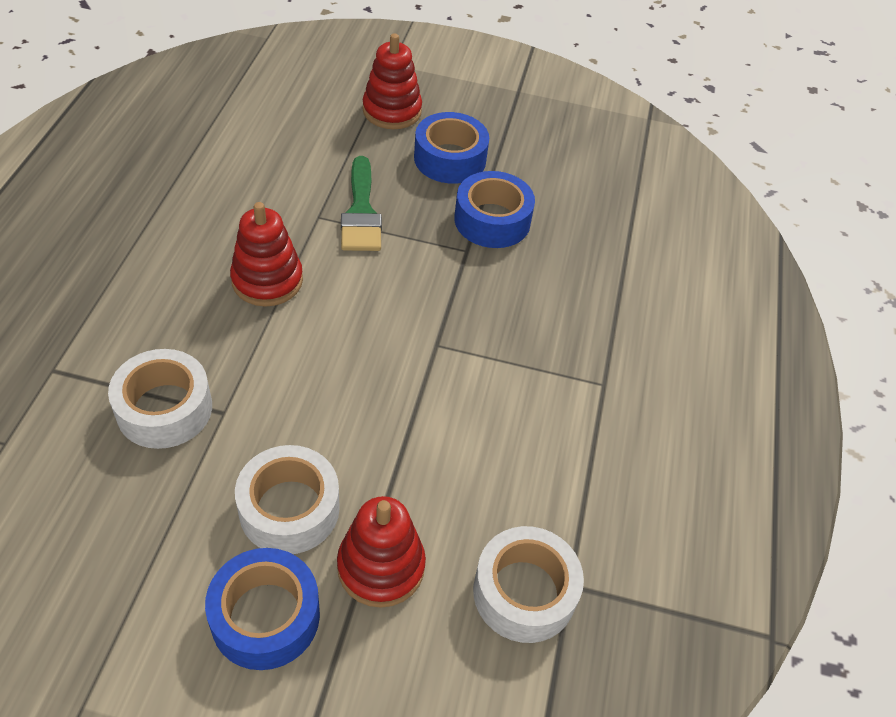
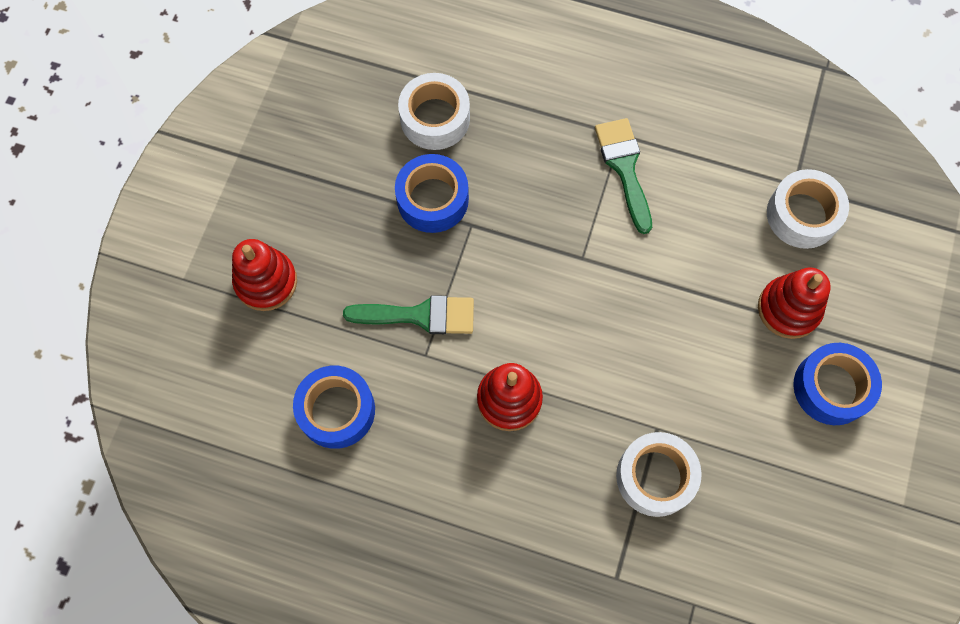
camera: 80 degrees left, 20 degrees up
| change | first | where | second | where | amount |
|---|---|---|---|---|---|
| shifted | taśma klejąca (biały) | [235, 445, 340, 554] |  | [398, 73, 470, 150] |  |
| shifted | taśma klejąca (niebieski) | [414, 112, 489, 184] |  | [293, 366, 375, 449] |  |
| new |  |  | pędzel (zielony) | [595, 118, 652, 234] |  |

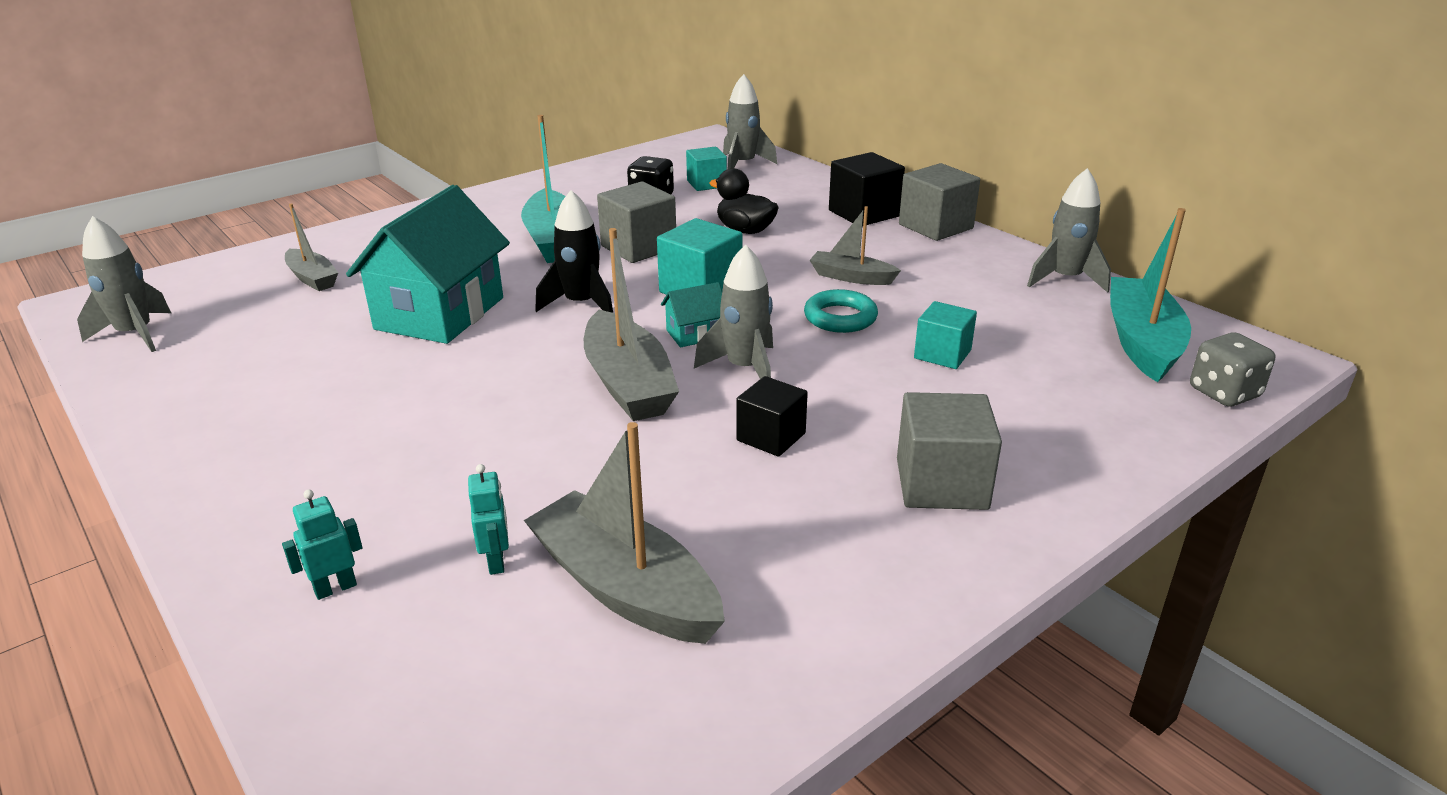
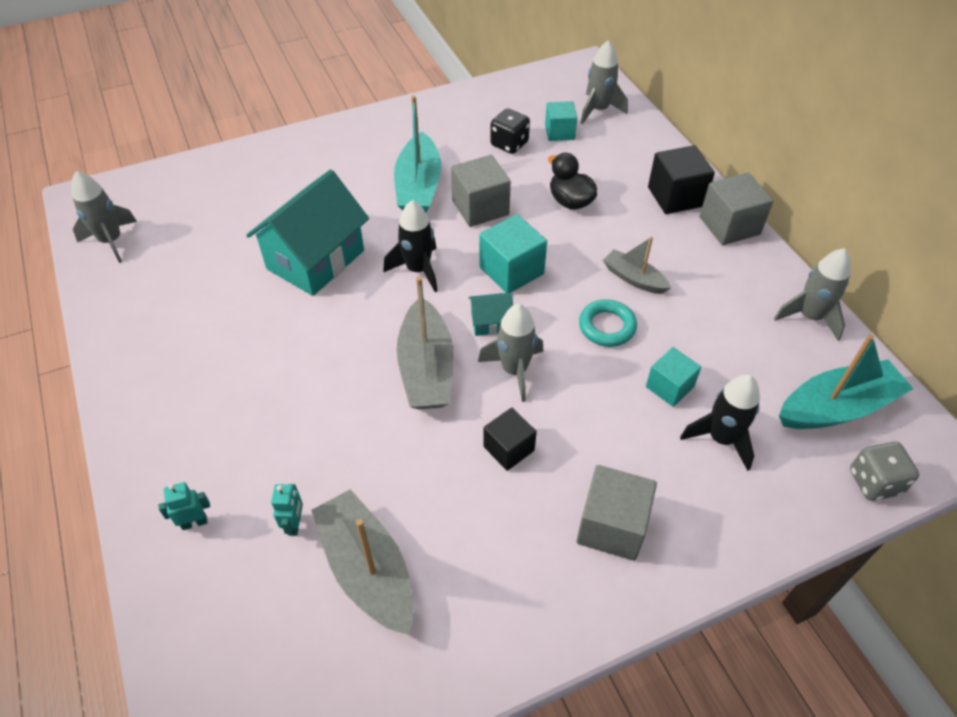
camera: 15 degrees right, 20 degrees up
| change | first | where | second | where | amount |
|---|---|---|---|---|---|
| gone | łódka (szary) | [285, 204, 338, 291] |  |  |  |
| rotated | łódka (turkusowy) | [1110, 208, 1191, 382] |  | [779, 334, 914, 429] | 45 degrees clockwise |
| new |  |  | rakieta (czarny) | [680, 374, 760, 471] |  |

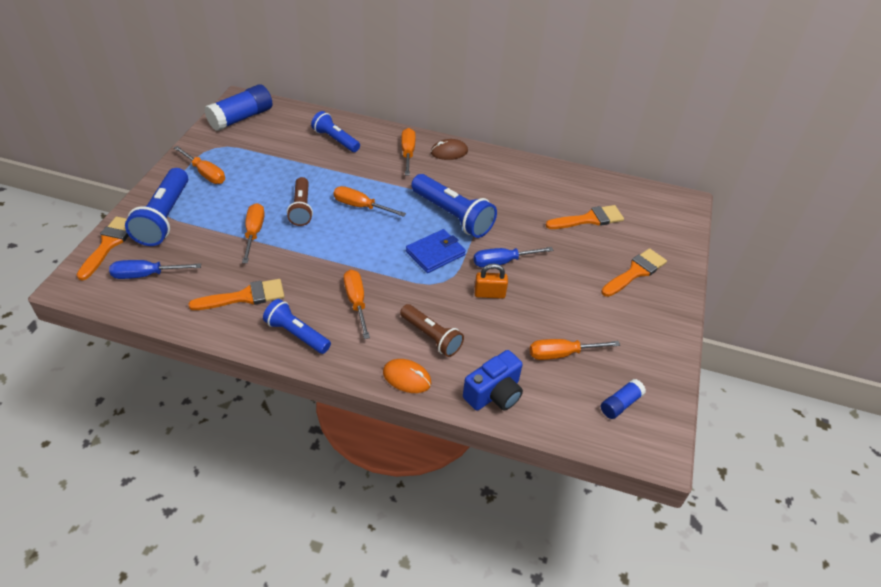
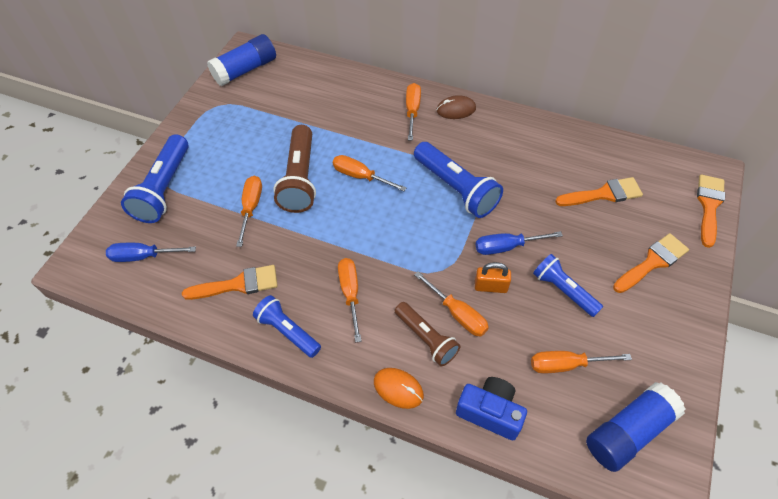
camera: 10 degrees right, 10 degrees up
| change | first | where | second | where | amount |
|---|---|---|---|---|---|
| shifted | pędzel (pomarańczowy) | [77, 217, 129, 280] |  | [697, 175, 725, 248] |  |
| shifted | śrubokręt (pomarańczowy) | [174, 146, 225, 184] |  | [414, 271, 489, 336] |  |
| scaled | latarka (brązowy) | [287, 177, 313, 226] |  | [273, 125, 316, 213] | x1.56 |
| shifted | latarka (niebieski) | [311, 111, 360, 152] |  | [533, 254, 603, 317] |  |
| gone | portfel (niebieski) | [406, 229, 466, 273] |  |  |  |
| rotated | aparat fotograficzny (niebieski) | [463, 350, 523, 410] |  | [456, 377, 527, 440] | 120 degrees counterclockwise |
| scaled | klej w sztyfcie (niebieski) | [601, 379, 646, 419] |  | [586, 382, 686, 472] | x1.87 |

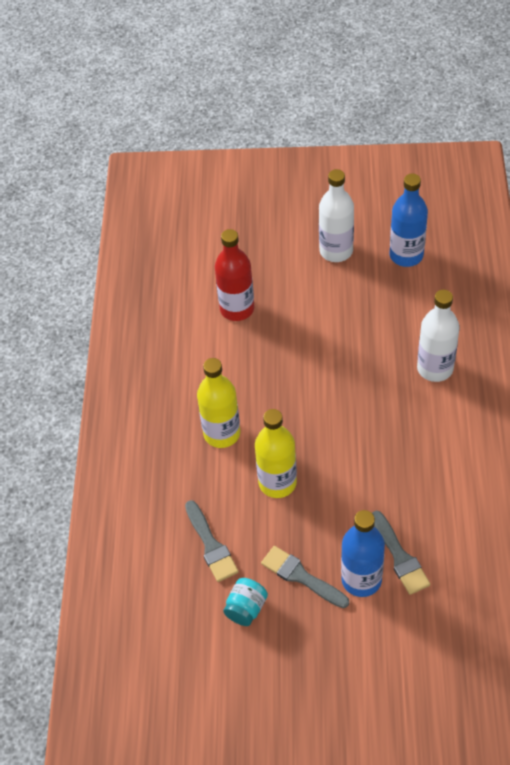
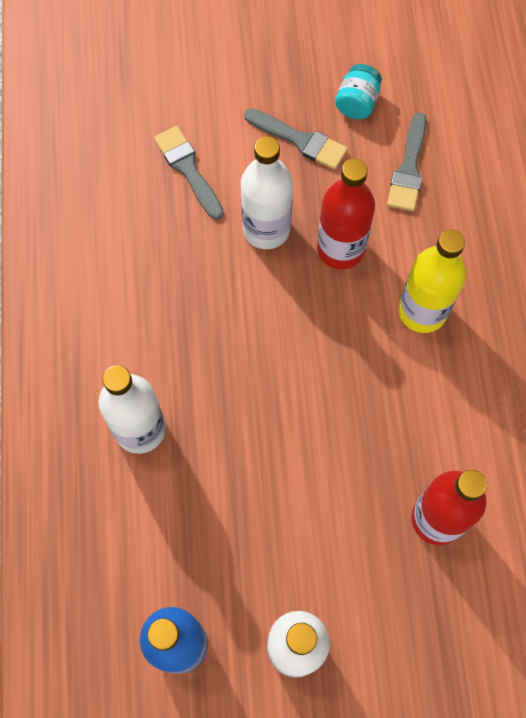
camera: 170 degrees right, 15 degrees up
| change | first | where | second | where | amount |
|---|---|---|---|---|---|
| rotated | pędzel (szary) | [185, 500, 239, 582] |  | [387, 112, 427, 211] | 135 degrees counterclockwise |
| repainted | butelka (żółty) | [255, 409, 297, 498] | butelka (czerwony) | [317, 158, 375, 269] |  |
| gone | butelka (niebieski) | [341, 510, 385, 597] |  |  |  |
| new |  |  | butelka (biały) | [241, 136, 293, 249] |  |

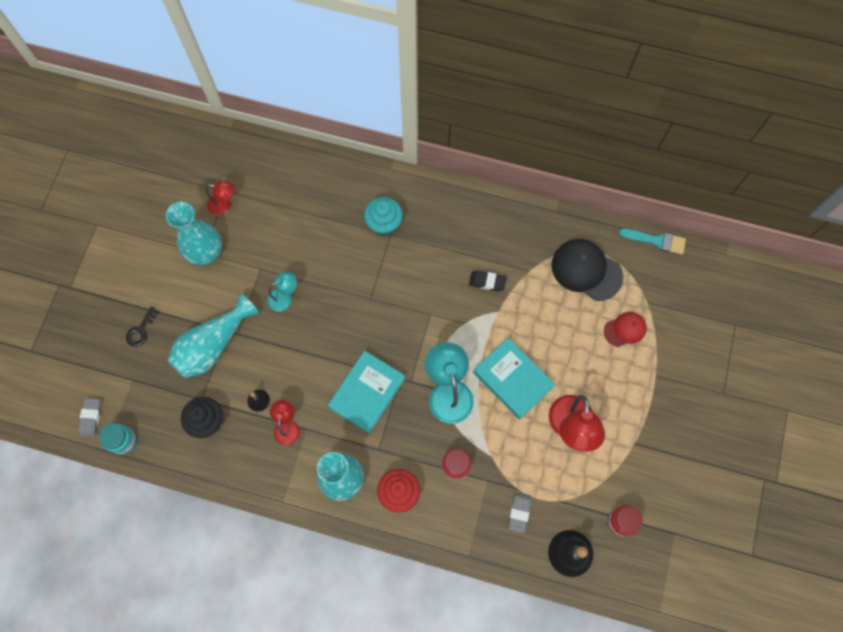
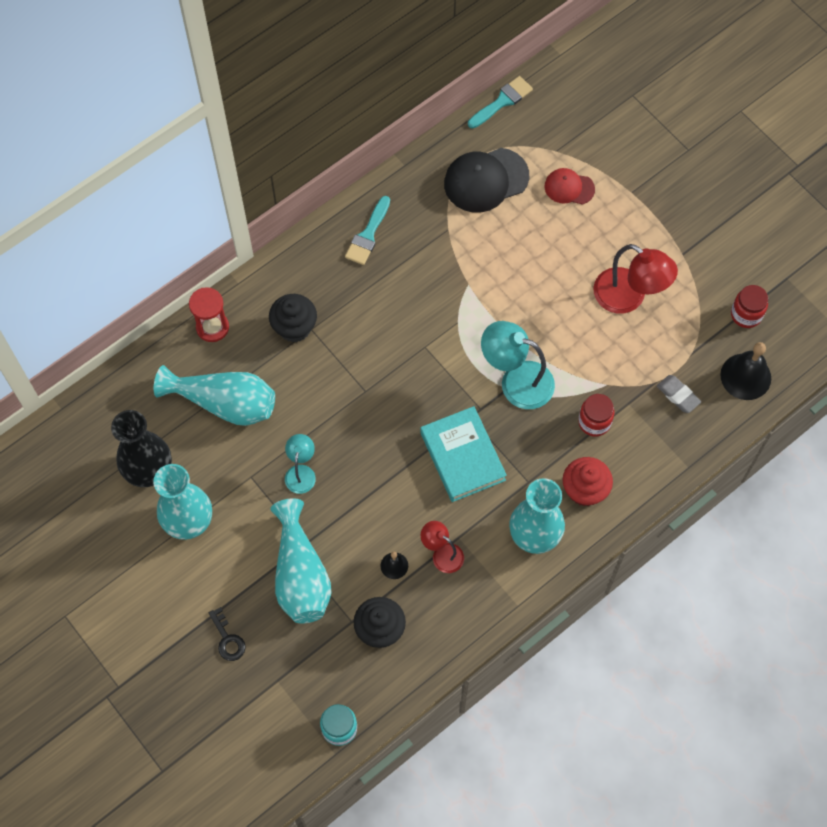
camera: 55 degrees left, 5 degrees down
| change | first | where | second | where | amount |
|---|---|---|---|---|---|
| gone | gumka do mazania (szary) | [78, 398, 101, 437] |  |  |  |
| swapped | lampka (czerwony) | [206, 181, 234, 215] | wazon (czarny) | [111, 410, 172, 487] |  |
| repainted | muffinka (turkusowy) | [364, 197, 403, 236] | muffinka (czarny) | [269, 294, 317, 342] |  |
| gone | gumka do mazania (czarny) | [469, 271, 507, 291] |  |  |  |
| gone | książka (turkusowy) | [473, 338, 555, 419] |  |  |  |
| rotated | czapka (czerwony) | [604, 312, 647, 347] |  | [544, 168, 595, 205] | 90 degrees counterclockwise |
| new |  |  | wazon (turkusowy) | [154, 365, 275, 426] |  |
| new |  |  | klepsydra (czerwony) | [189, 287, 229, 342] |  |
| new |  |  | pędzel (turkusowy) | [345, 196, 390, 265] |  |

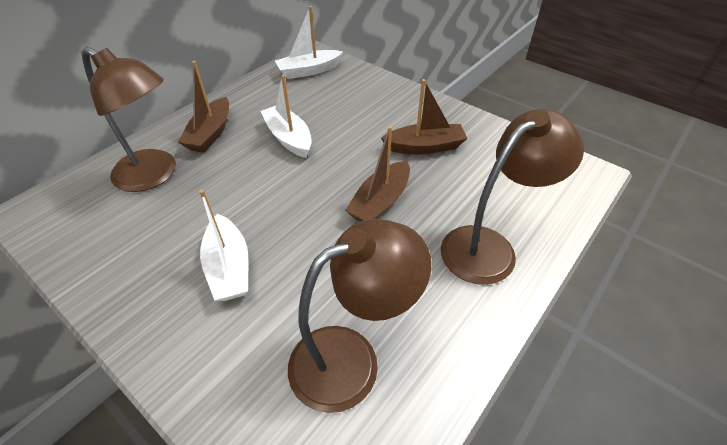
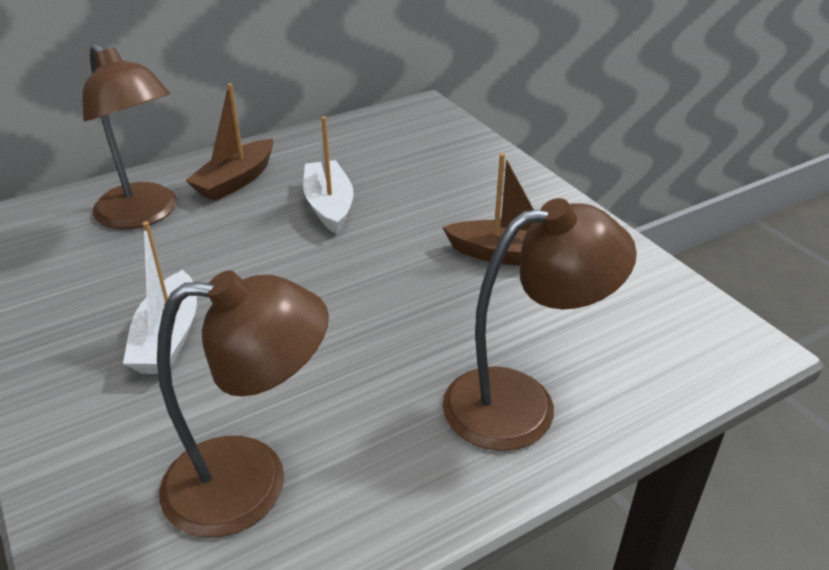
camera: 20 degrees right, 10 degrees down
| change | first | where | second | where | amount |
|---|---|---|---|---|---|
| gone | łódka (biały) | [275, 6, 343, 79] |  |  |  |
| gone | łódka (brązowy) | [345, 126, 410, 222] |  |  |  |

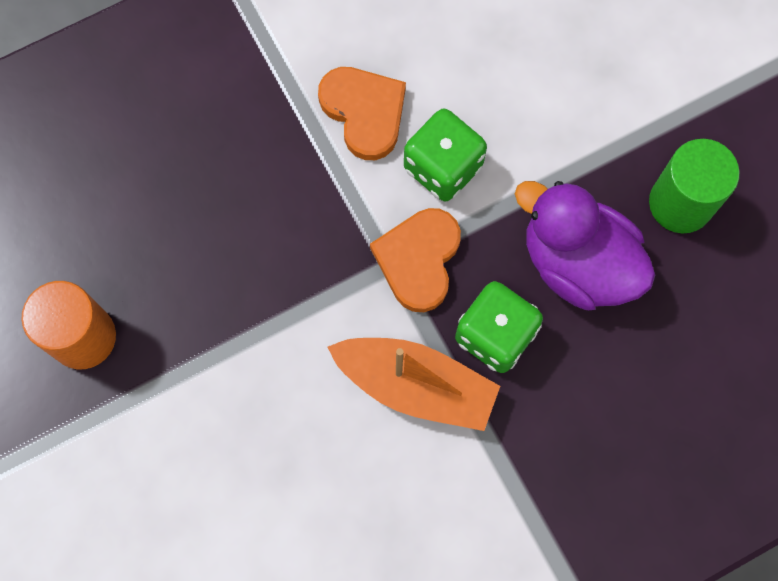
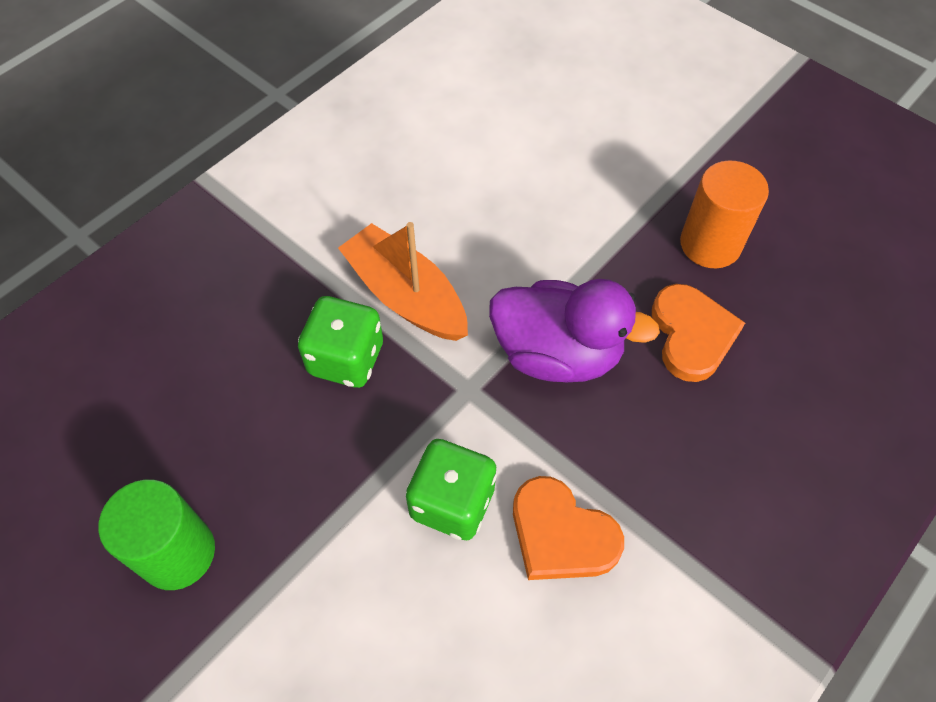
camera: 160 degrees right, 15 degrees down
| change | first | where | second | where | amount |
|---|---|---|---|---|---|
| rotated | łódka (pomarańczowy) | [327, 338, 500, 431] |  | [338, 222, 468, 341] | 45 degrees clockwise |
| shifted | serce (pomarańczowy) | [370, 208, 461, 312] |  | [652, 284, 745, 382] |  |
| shifted | kaczka (fioletowy) | [515, 181, 655, 310] |  | [489, 279, 660, 382] |  |

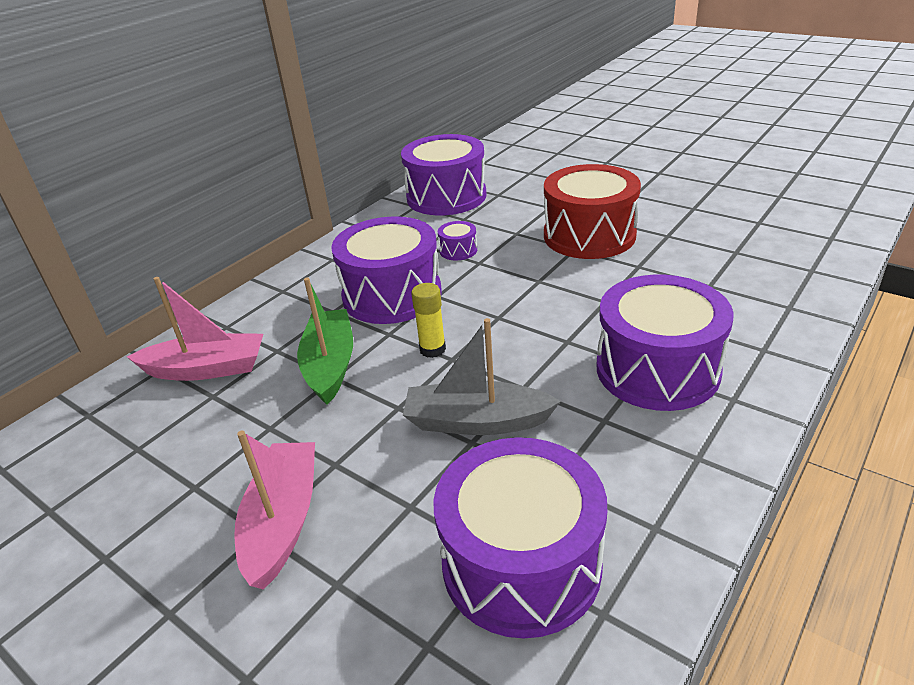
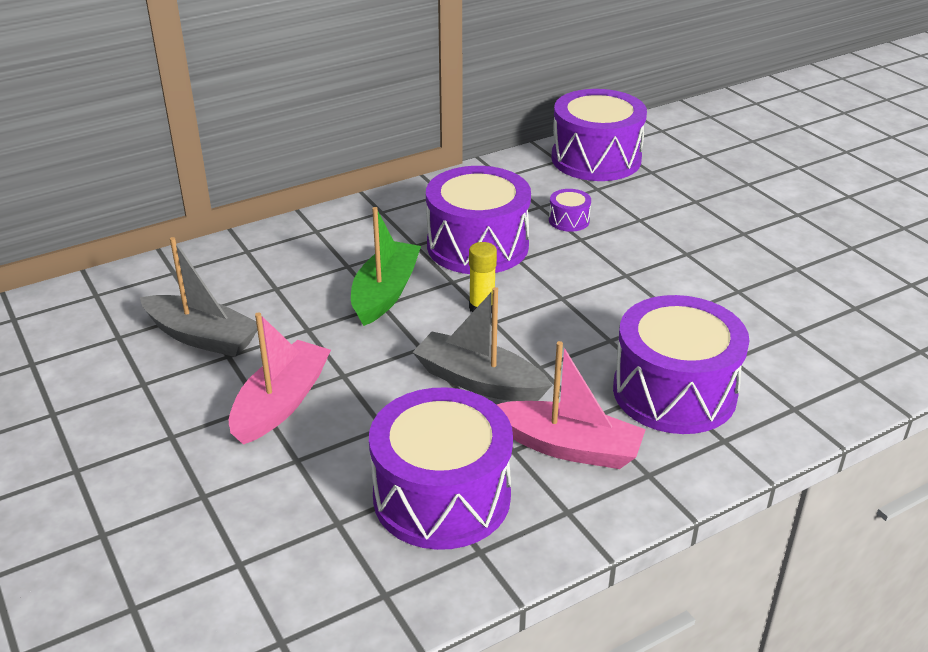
camera: 20 degrees right, 0 degrees up
| change | first | where | second | where | amount |
|---|---|---|---|---|---|
| shifted | łódka (różowy) | [127, 277, 263, 381] |  | [497, 341, 646, 469] |  |
| gone | bęben (czerwony) | [544, 164, 641, 259] |  |  |  |
| new |  |  | łódka (szary) | [140, 237, 257, 357] |  |

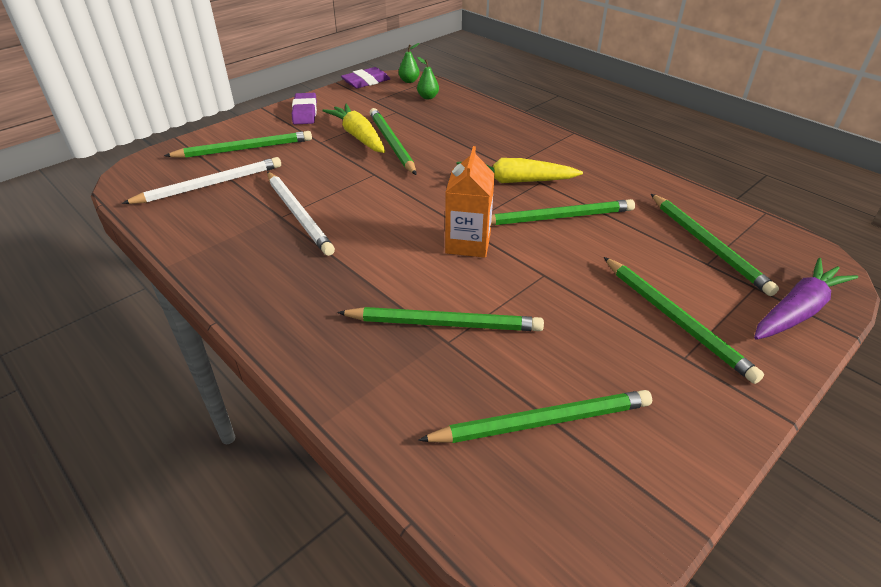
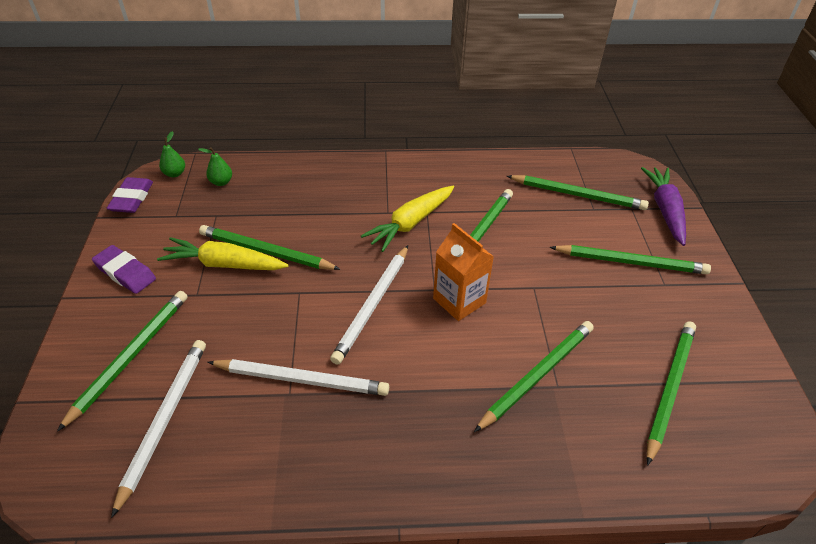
camera: 50 degrees left, 5 degrees up
| change | first | where | second | where | amount |
|---|---|---|---|---|---|
| new |  |  | ołówek (biały) | [330, 245, 408, 365] |  |

